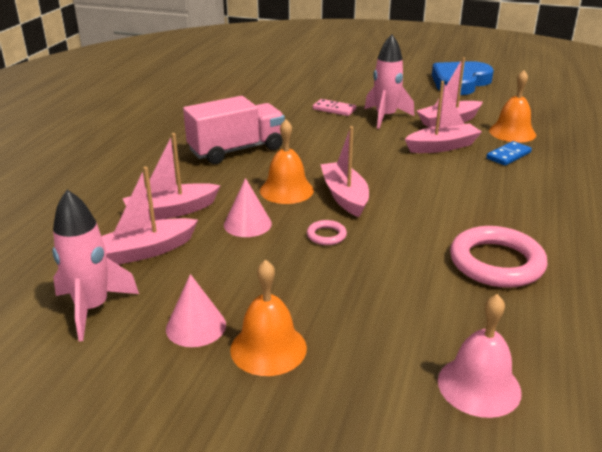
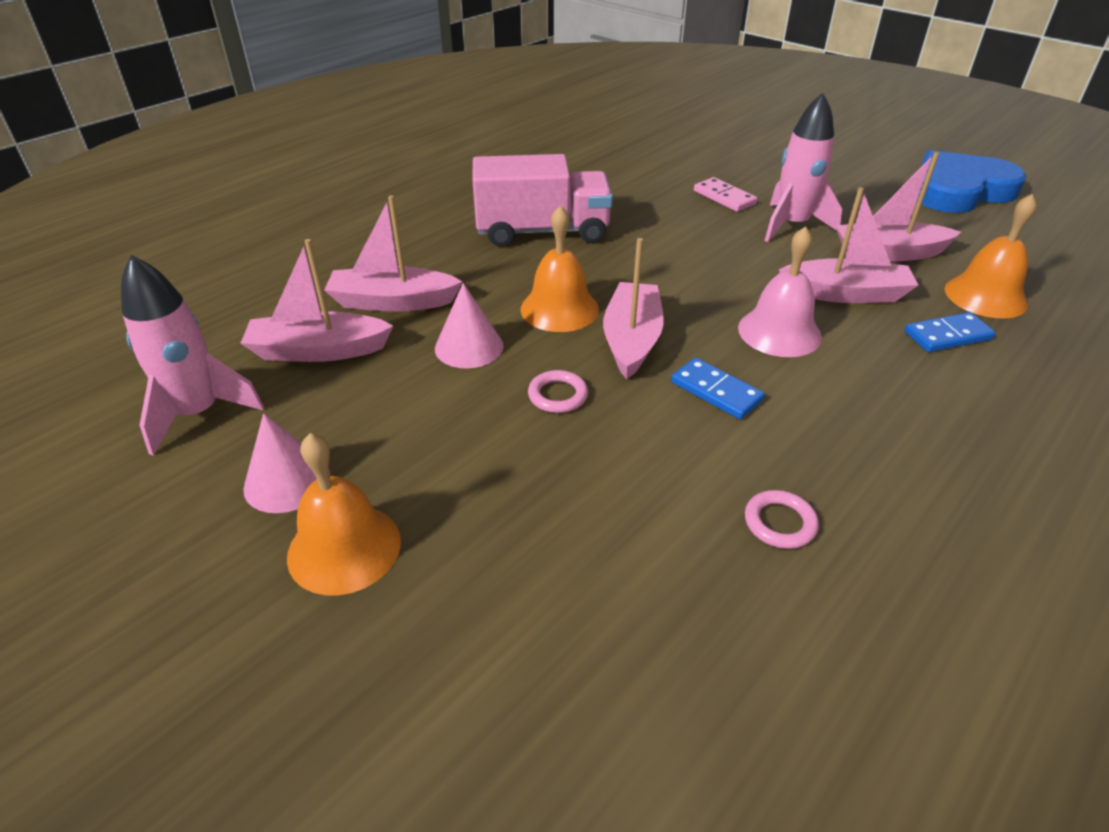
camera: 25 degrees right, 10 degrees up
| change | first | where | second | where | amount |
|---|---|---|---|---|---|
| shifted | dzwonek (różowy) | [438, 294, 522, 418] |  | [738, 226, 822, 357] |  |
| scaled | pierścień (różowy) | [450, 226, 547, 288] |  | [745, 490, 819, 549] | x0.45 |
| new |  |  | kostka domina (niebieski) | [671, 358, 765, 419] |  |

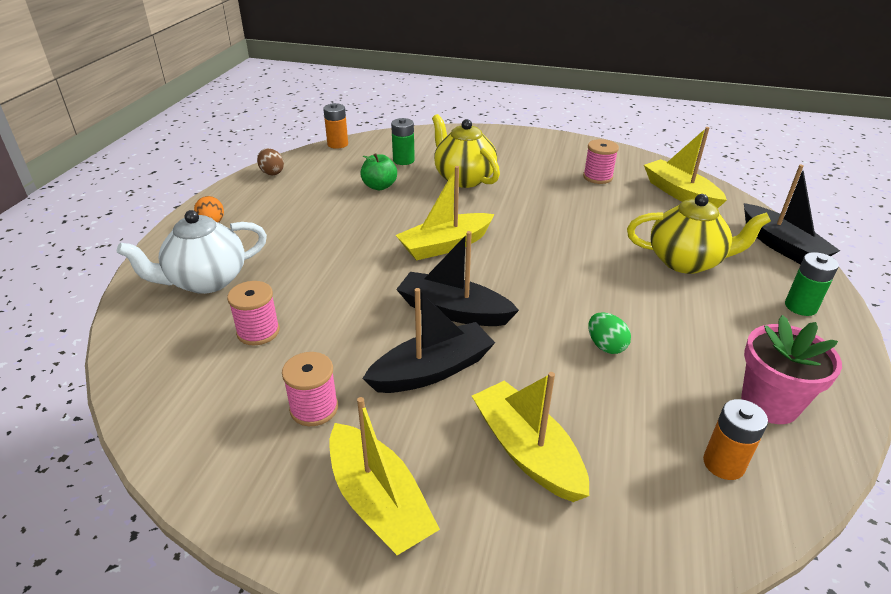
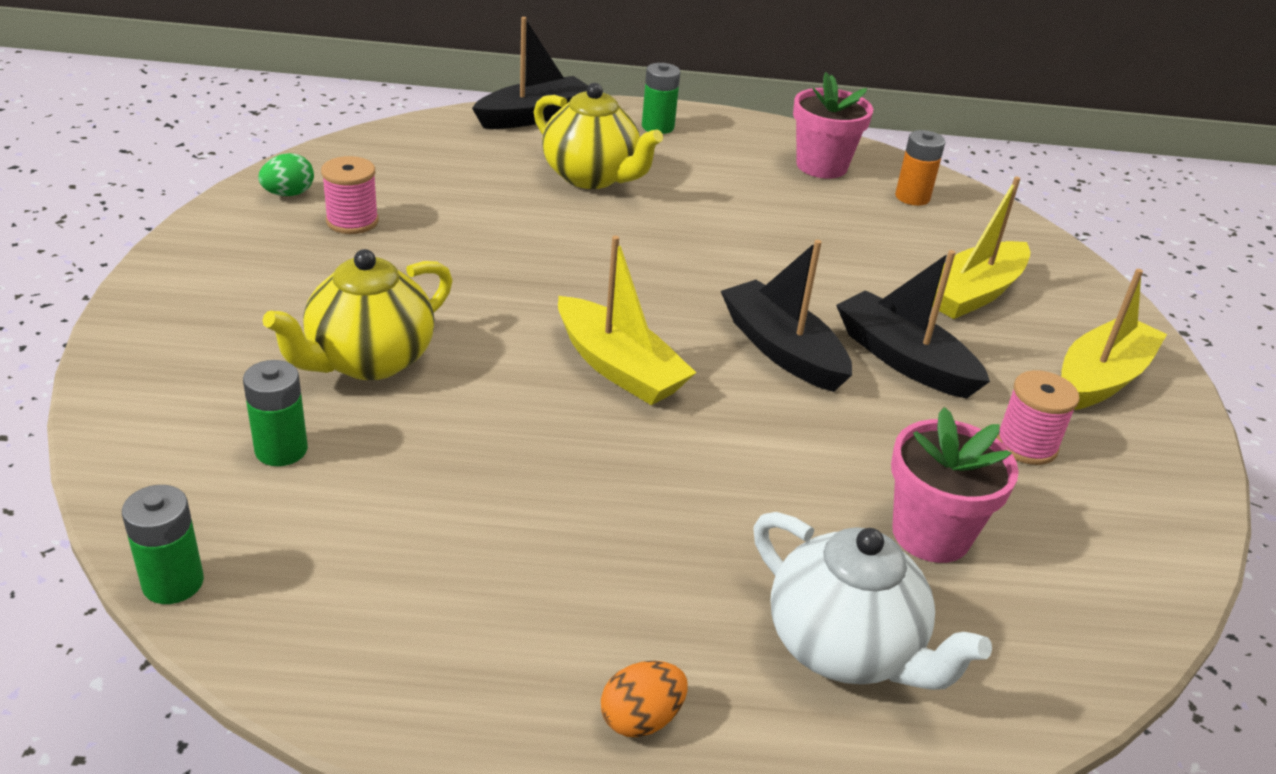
camera: 105 degrees left, 0 degrees up
| change | first | where | second | where | amount |
|---|---|---|---|---|---|
| swapped | szpulka (różowy) | [227, 281, 280, 346] | doniczka (różowy) | [891, 407, 1019, 563] |  |
| gone | jajko (brązowy) | [257, 148, 284, 175] |  |  |  |
| repainted | bateria (pomarańczowy) | [323, 103, 348, 149] | bateria (zielony) | [122, 485, 204, 604] |  |
| gone | jabłko (zielony) | [360, 153, 397, 190] |  |  |  |
| rotated | łódka (czarny) | [396, 231, 519, 326] |  | [721, 240, 852, 392] | 135 degrees clockwise |
| shifted | jajko (zielony) | [588, 312, 631, 354] |  | [258, 153, 314, 196] |  |
| rotated | imbryk (żółty) | [627, 194, 771, 274] |  | [534, 83, 663, 189] | 135 degrees clockwise |
| gone | łódka (żółty) | [644, 127, 727, 209] |  |  |  |

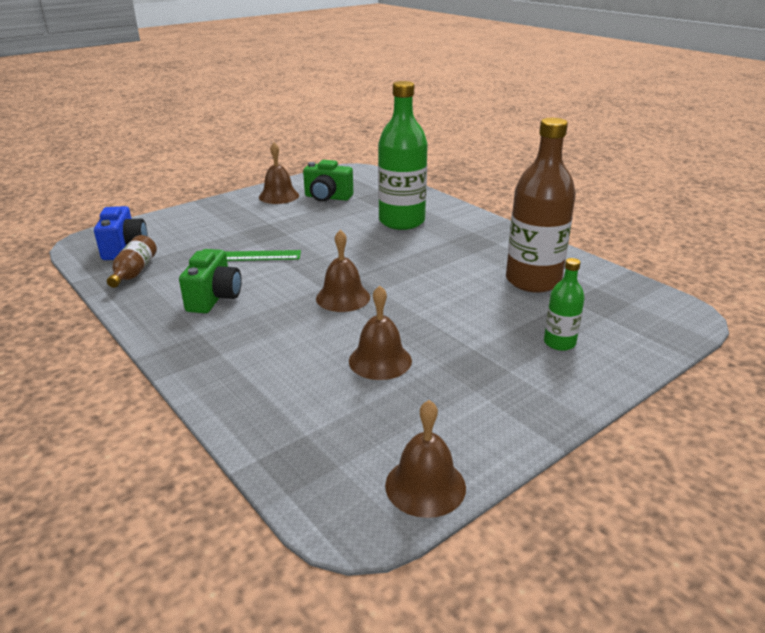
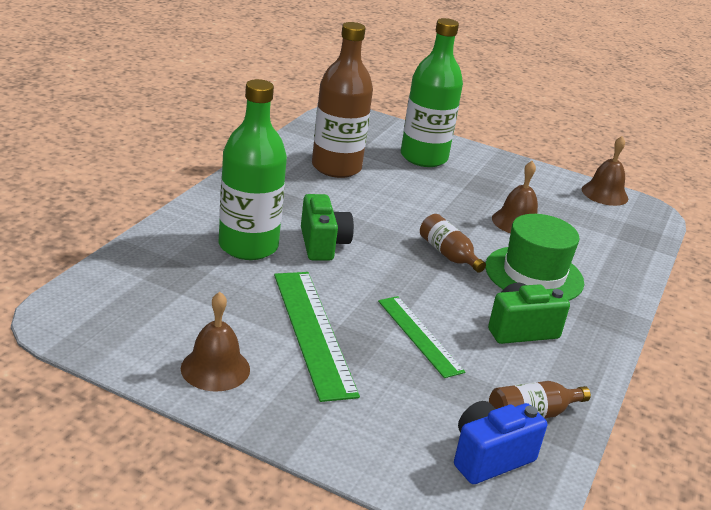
camera: 120 degrees left, 0 degrees up
| change | first | where | second | where | amount |
|---|---|---|---|---|---|
| shifted | aparat fotograficzny (zielony) | [303, 160, 353, 202] |  | [301, 194, 354, 261] |  |
| swapped | dzwonek (brązowy) | [316, 230, 370, 312] | butelka (brązowy) | [420, 214, 486, 273] |  |
| scaled | butelka (zielony) | [544, 258, 585, 351] |  | [401, 18, 463, 167] | x2.02 |
| new |  |  | linijka (zielony) | [274, 272, 360, 402] |  |
| new |  |  | kapelusz (zielony) | [485, 214, 584, 301] |  |

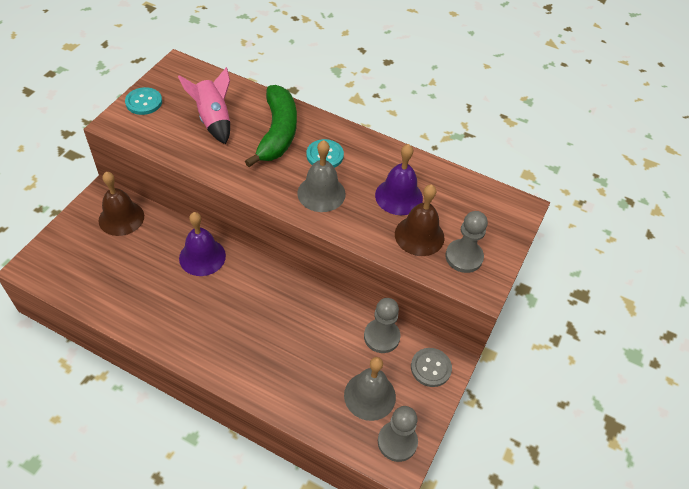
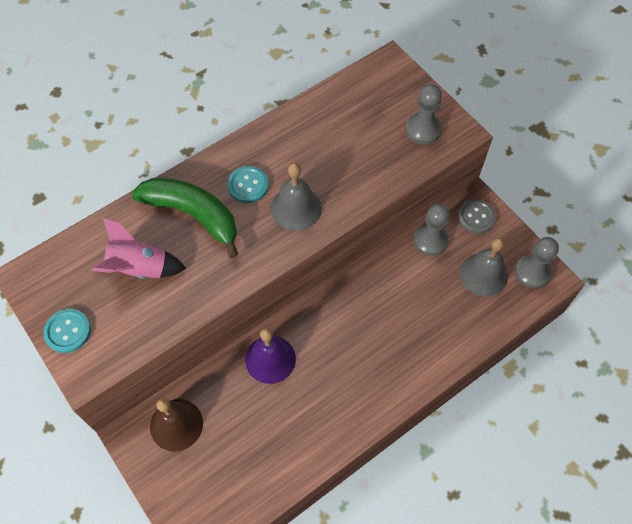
camera: 60 degrees left, 10 degrees up
| change | first | where | second | where | amount |
|---|---|---|---|---|---|
| gone | dzwonek (fioletowy) | [375, 144, 423, 215] |  |  |  |
| gone | dzwonek (brązowy) | [395, 184, 445, 256] |  |  |  |

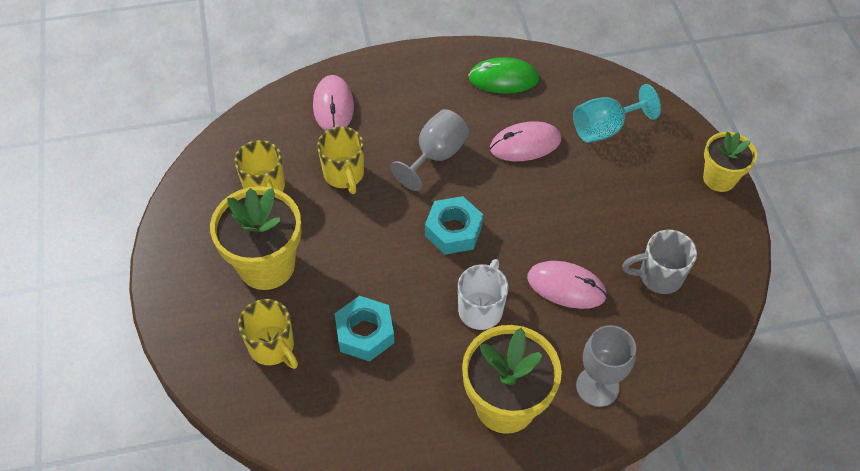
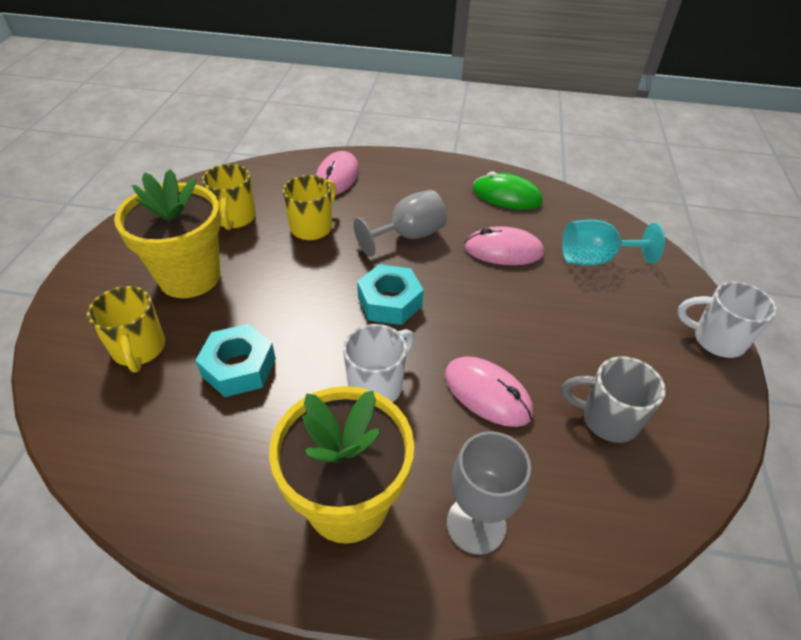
camera: 20 degrees right, 10 degrees down
| change | first | where | second | where | amount |
|---|---|---|---|---|---|
| rotated | kubek (żółty) | [317, 126, 364, 194] |  | [282, 175, 336, 240] | 150 degrees counterclockwise |
| swapped | doniczka (żółty) | [703, 132, 757, 192] | kubek (biały) | [677, 281, 777, 358] |  |

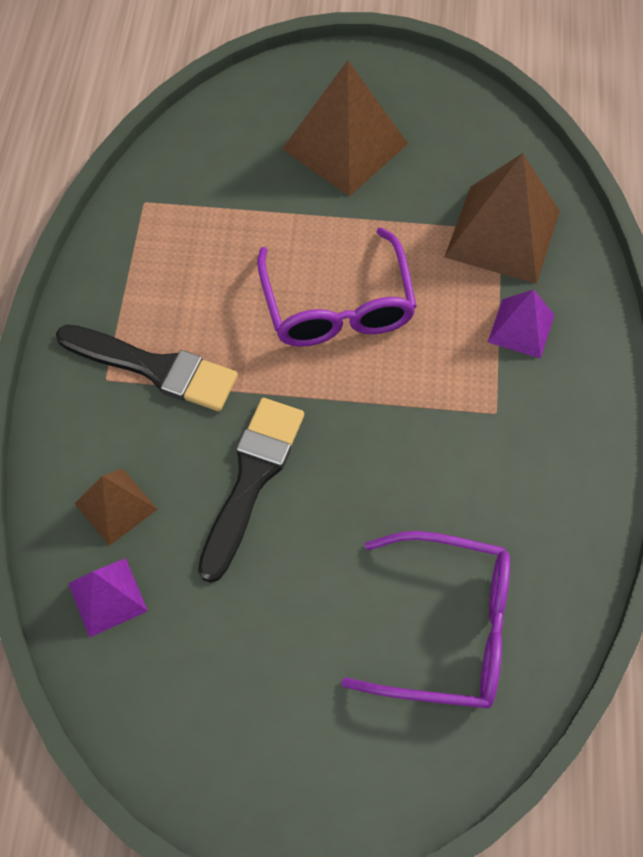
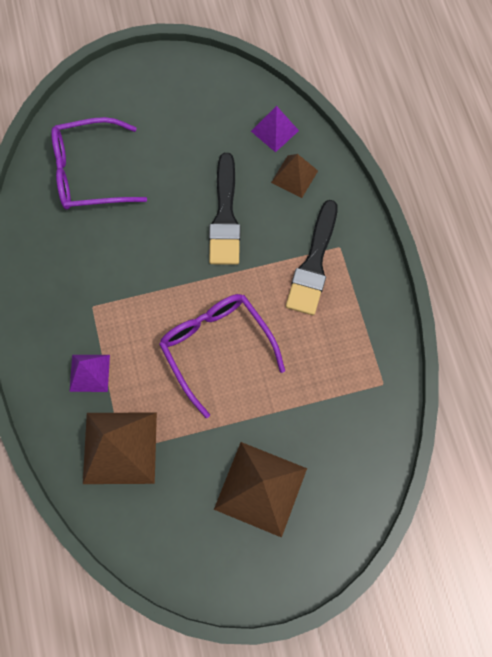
camera: 160 degrees right, 10 degrees up
| change | first | where | second | where | amount |
|---|---|---|---|---|---|
| rotated | pędzel (czarny) | [56, 324, 238, 411] |  | [286, 200, 338, 315] | 75 degrees counterclockwise |

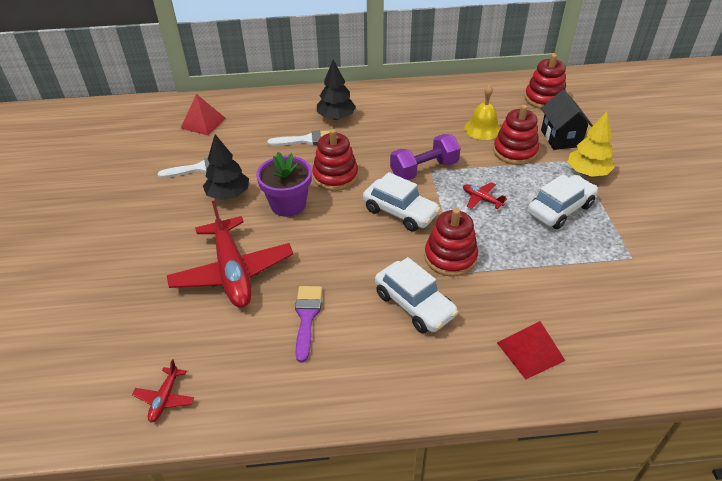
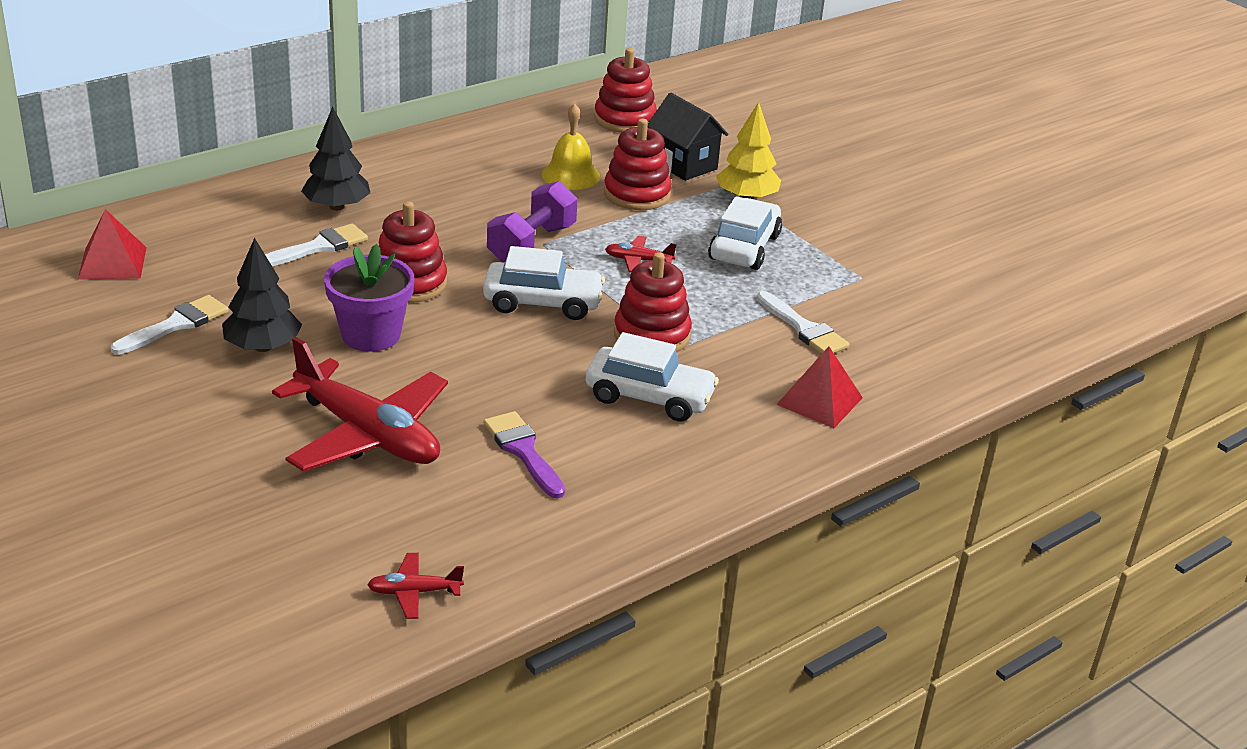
camera: 35 degrees left, 10 degrees down
| change | first | where | second | where | amount |
|---|---|---|---|---|---|
| rotated | samolot (czerwony) | [132, 360, 194, 423] |  | [367, 553, 464, 619] | 105 degrees clockwise |
| new |  |  | pędzel (biały) | [757, 291, 849, 354] |  |

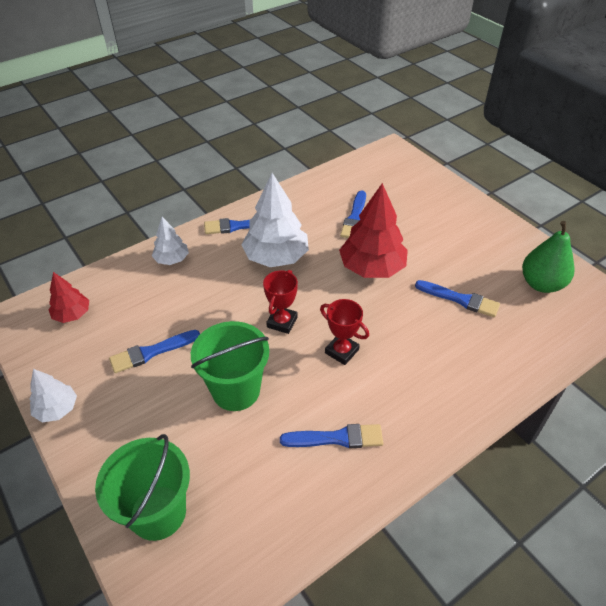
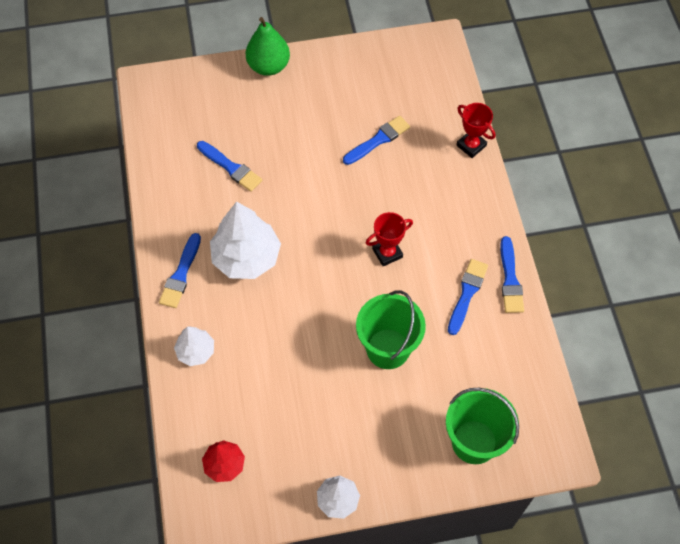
camera: 65 degrees left, 15 degrees up
| change | first | where | second | where | amount |
|---|---|---|---|---|---|
| shifted | pędzel (niebieski) | [109, 330, 200, 373] |  | [500, 236, 524, 313] |  |
| shifted | puchar (czerwony) | [263, 270, 298, 334] |  | [456, 103, 495, 158] |  |
| gone | drzewko (czerwony) | [339, 183, 408, 278] |  |  |  |
| shifted | gruszka (zielony) | [522, 221, 574, 293] |  | [245, 17, 290, 76] |  |

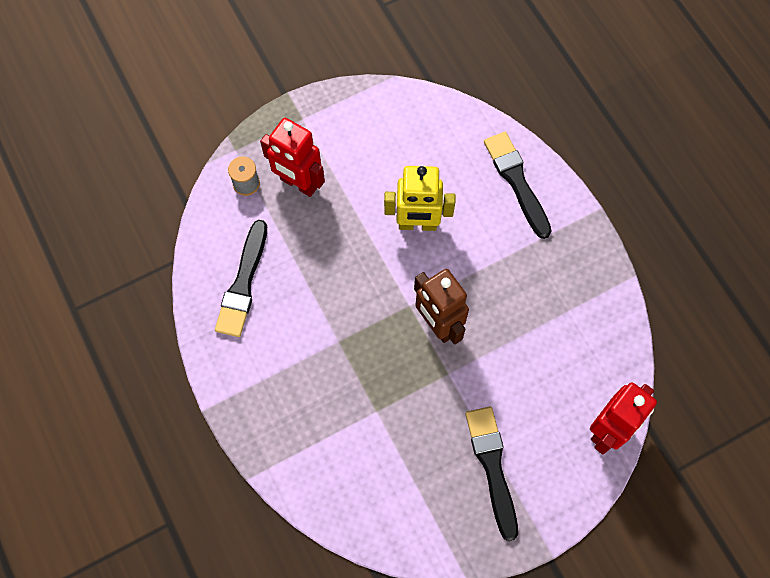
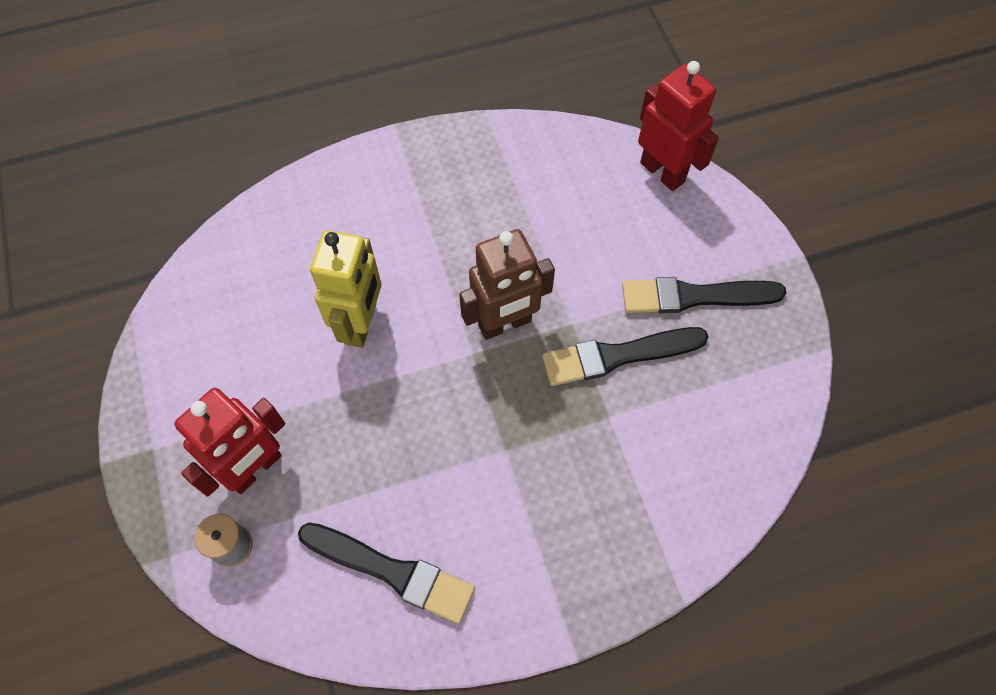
camera: 80 degrees left, 5 degrees down
| change | first | where | second | where | amount |
|---|---|---|---|---|---|
| shifted | pędzel (czarny) | [484, 132, 551, 239] |  | [542, 327, 708, 386] |  |

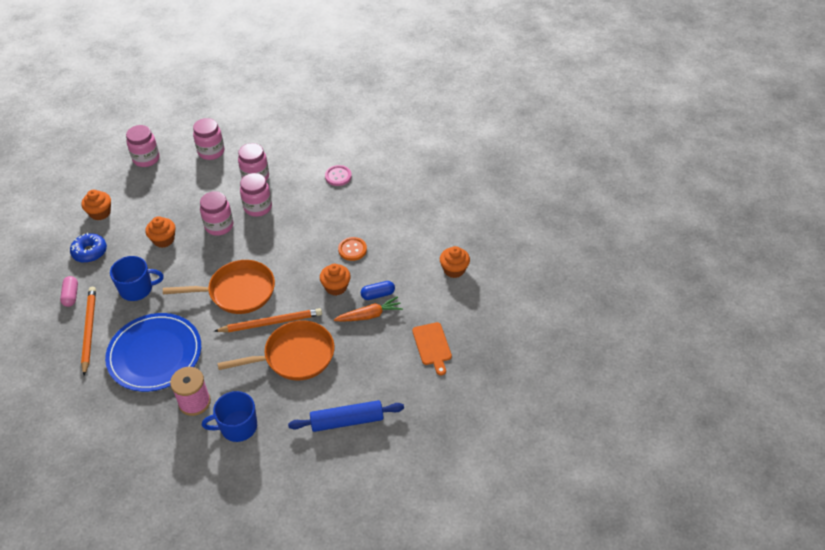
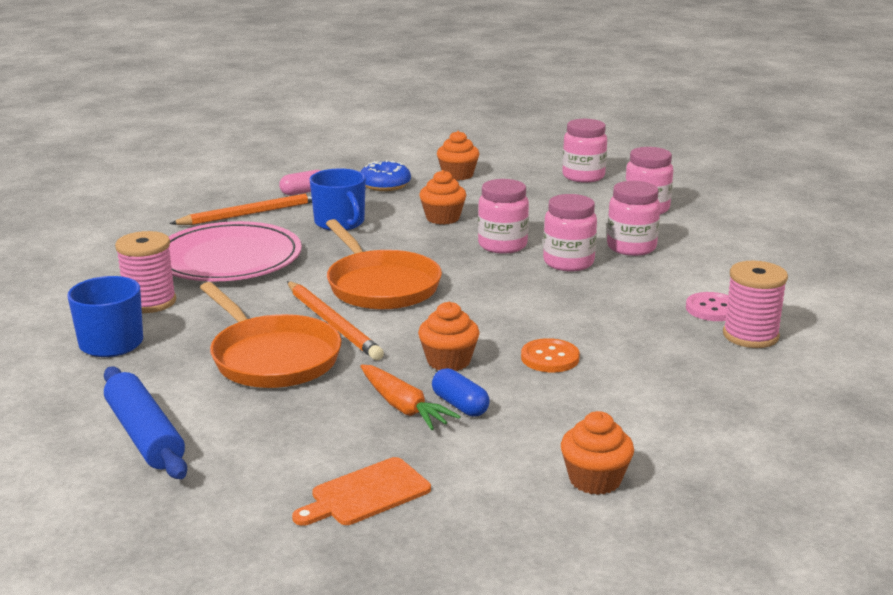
camera: 70 degrees right, 25 degrees down
| change | first | where | second | where | amount |
|---|---|---|---|---|---|
| repainted | talerz (niebieski) | [105, 313, 201, 392] | talerz (różowy) | [169, 221, 302, 281] |  |
| new |  |  | szpulka (różowy) | [723, 261, 788, 348] |  |

